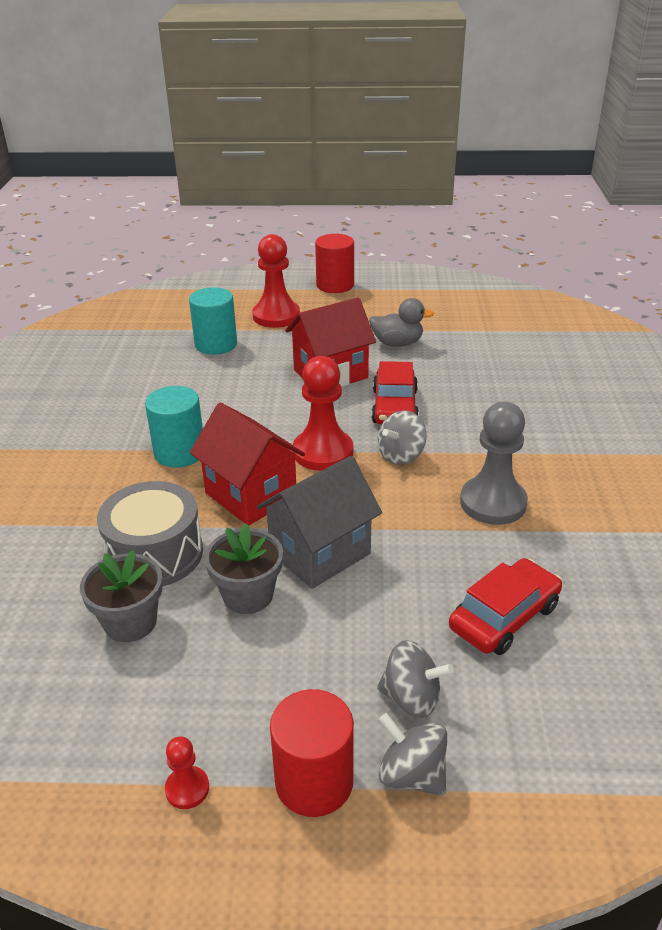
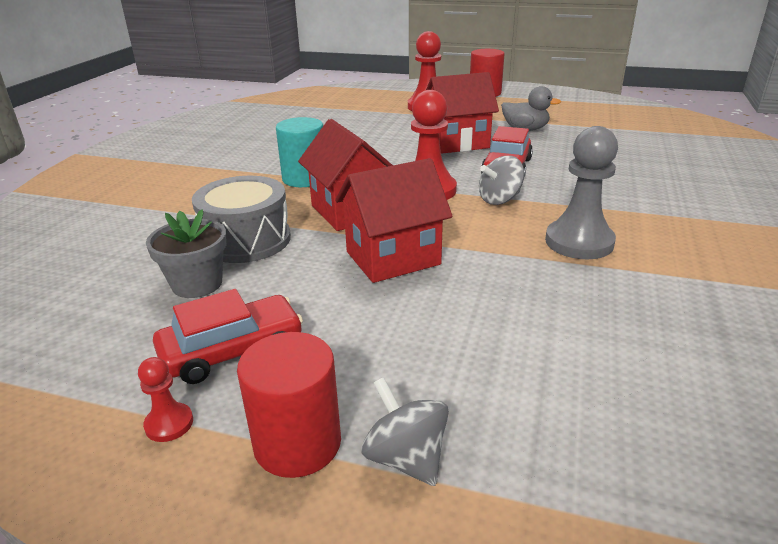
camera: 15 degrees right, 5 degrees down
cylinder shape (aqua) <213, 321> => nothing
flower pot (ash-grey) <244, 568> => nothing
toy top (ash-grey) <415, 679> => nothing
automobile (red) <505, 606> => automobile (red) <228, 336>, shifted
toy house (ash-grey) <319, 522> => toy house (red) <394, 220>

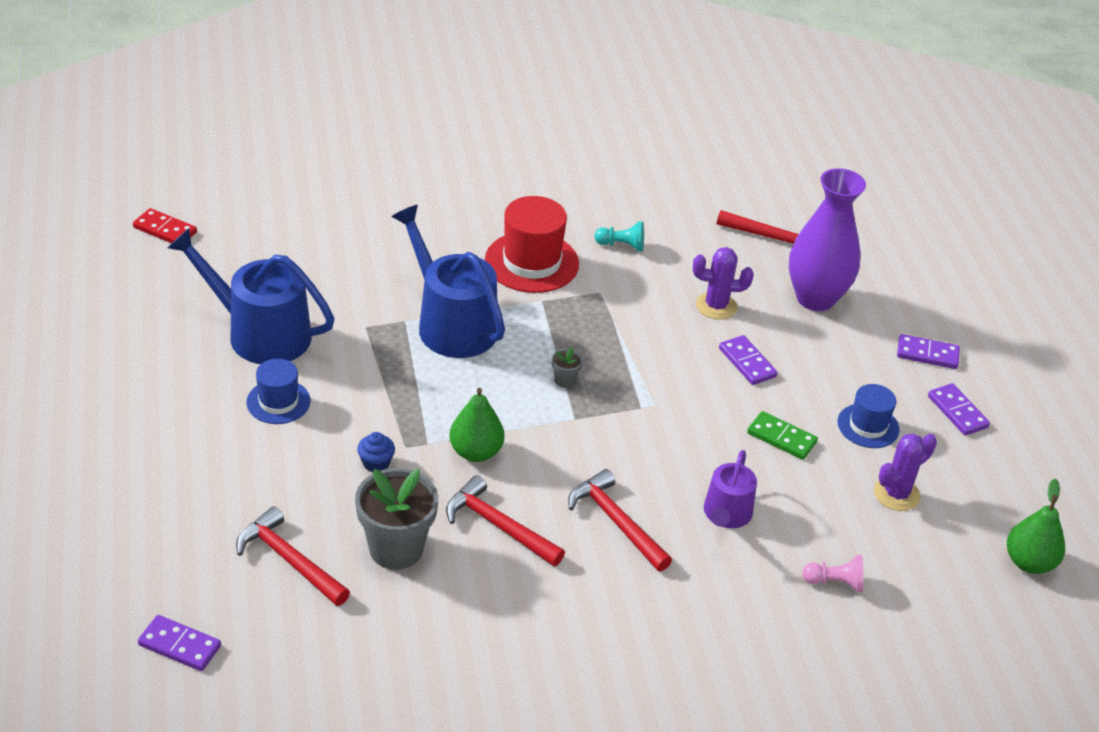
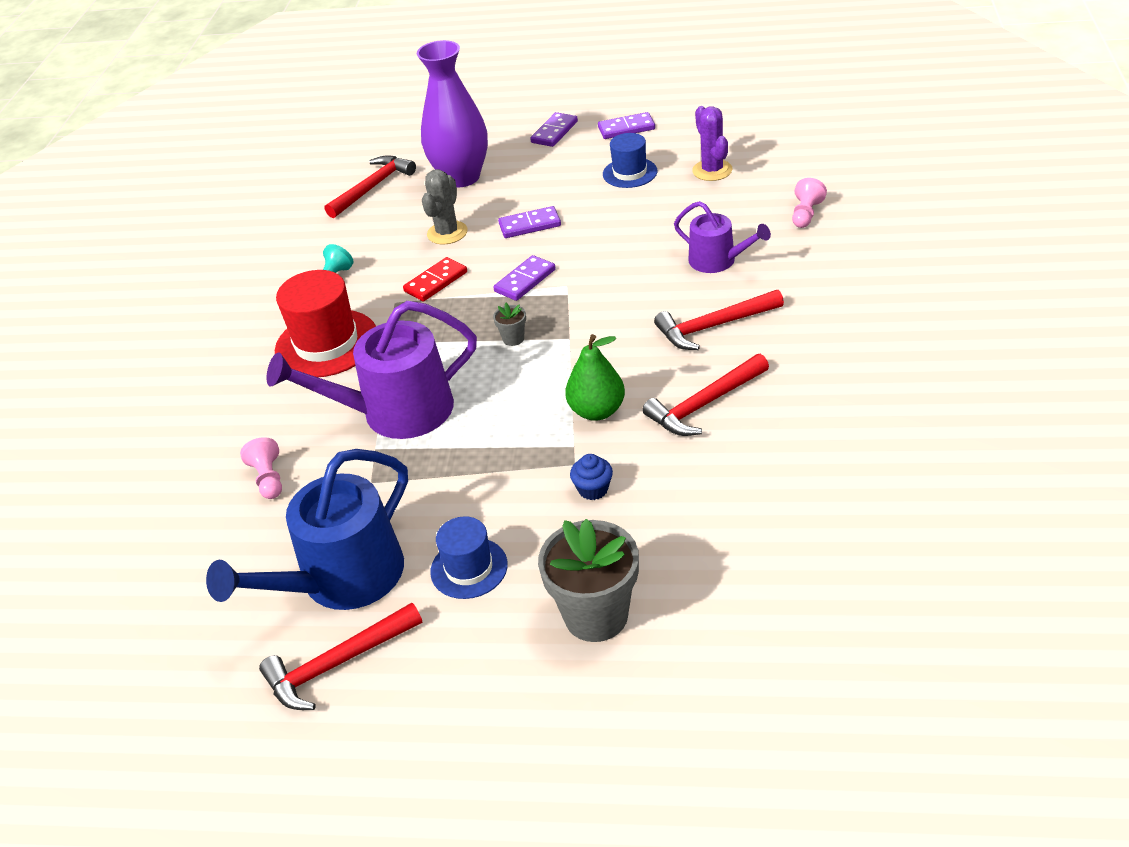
camera: 65 degrees left, 0 degrees up
domino (leaf-green) <782, 435> => nothing
pear fruit (leaf-green) <1036, 526> => nothing
nothing => chess pawn (rosy) <261, 468>
domino (red) <165, 225> => domino (red) <435, 279>, shifted
domino (violet) <179, 643> => domino (violet) <524, 278>, shifted
carpenter's hammer (red) <293, 556> => carpenter's hammer (red) <340, 656>, shifted
flower pot (ash-grey) <396, 519> => flower pot (ash-grey) <588, 580>, shifted
watering can (royal blue) <448, 281> => watering can (violet) <372, 370>
cactus (violet) <723, 283> => cactus (ash-grey) <444, 207>

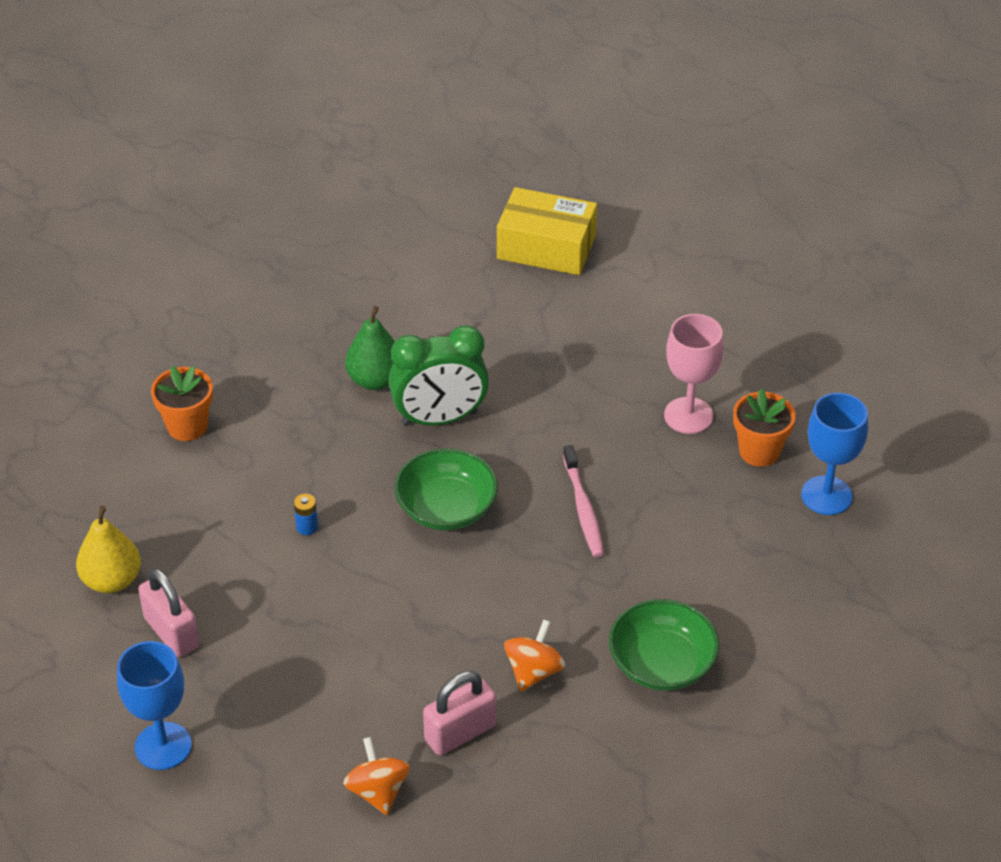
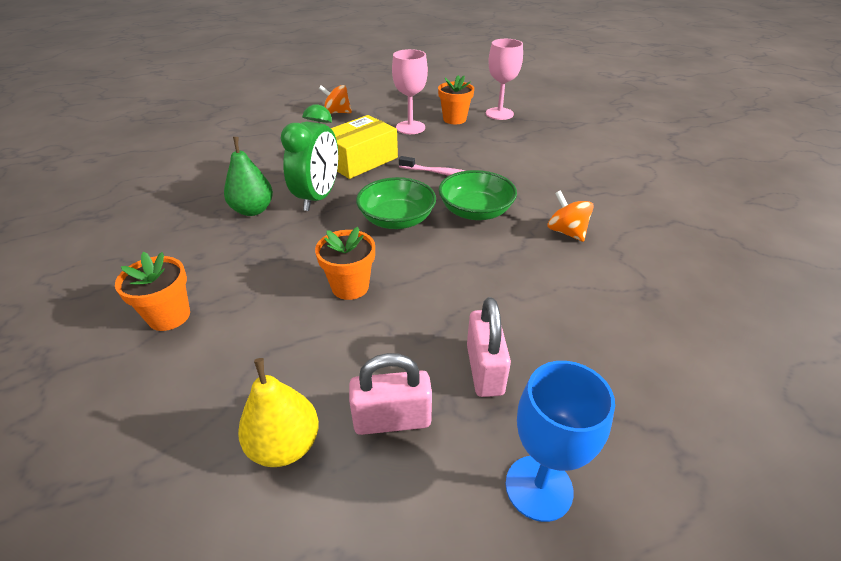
camera: 60 degrees left, 5 degrees down
toy top (orange-coloured) <376, 776> => toy top (orange-coloured) <335, 99>, shifted
padlock (rosy) <459, 713> => padlock (rosy) <489, 347>, shifted
box (bright yellow) <547, 231> => box (bright yellow) <364, 147>, shifted
serving bowl (leaf-green) <664, 645> => serving bowl (leaf-green) <477, 195>, shifted
power cell (royal blue) <306, 514> => flower pot (orange-coloured) <345, 263>
goblet (royal blue) <834, 454> => goblet (rosy) <504, 79>

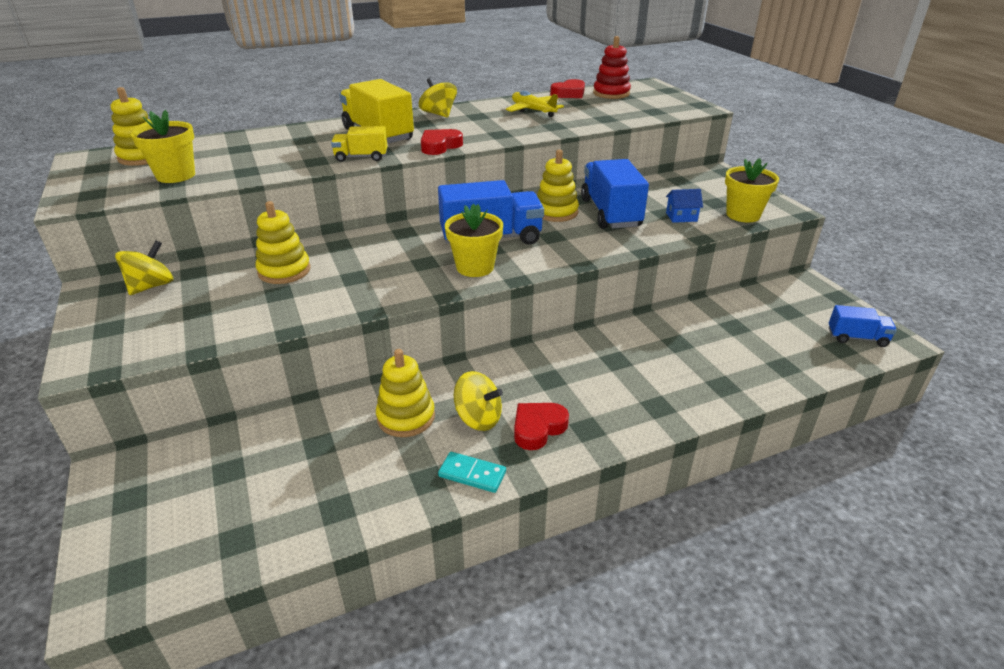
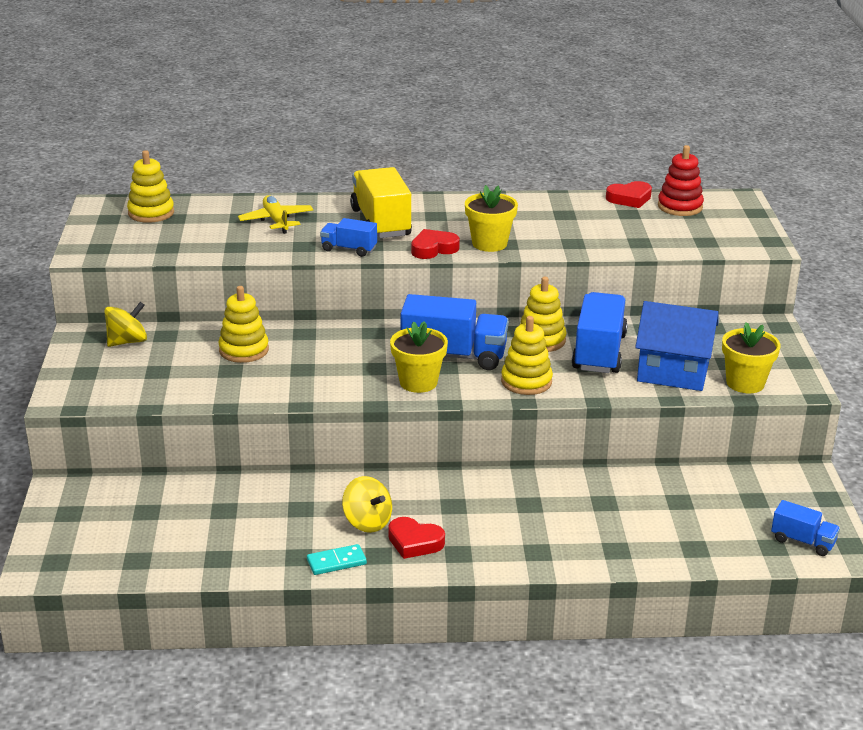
camera: 20 degrees right, 5 degrees down
toy top (bright yellow) <438, 98> => nothing
flower pot (bright yellow) <163, 146> => flower pot (bright yellow) <491, 218>, shifted
ring stacker (bright yellow) <405, 393> => ring stacker (bright yellow) <527, 355>, shifted
aeroplane (bright yellow) <535, 104> => aeroplane (bright yellow) <275, 214>, shifted
toy truck (bright yellow) <359, 144> => toy truck (royal blue) <348, 237>
domino (aqua) <472, 472> => domino (aqua) <337, 559>, 60 degrees counterclockwise
heart (red) <541, 426> => heart (red) <416, 538>, 135 degrees counterclockwise
toy house (royal blue) <684, 206> => toy house (royal blue) <676, 346>, x2.24

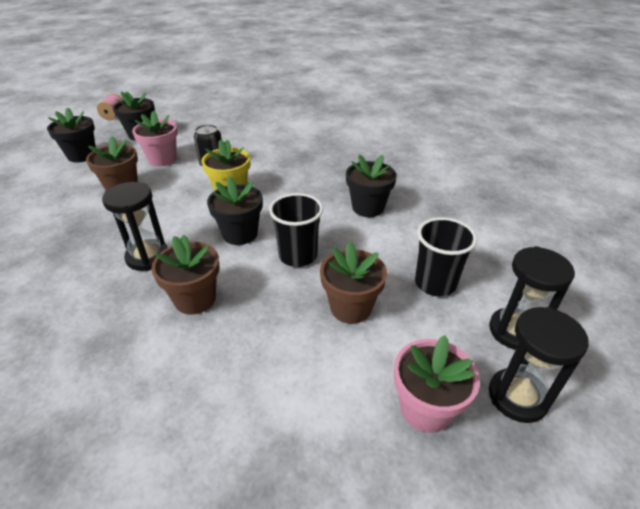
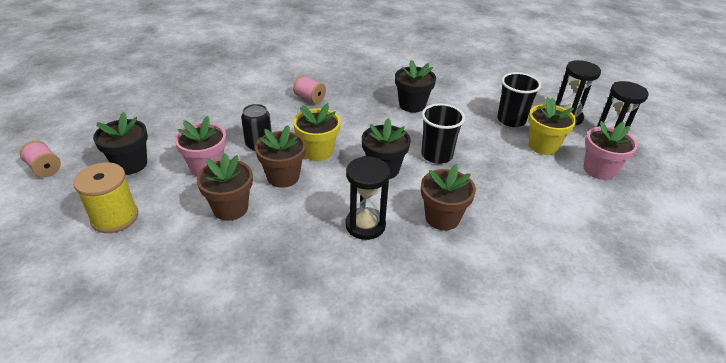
camera: 55 degrees left, 0 degrees up
nothing => reel of thread (rosy) <309, 89>
nothing => flower pot (bright yellow) <552, 126>
flower pot (russet) <353, 283> => flower pot (russet) <280, 156>, shifted
flower pot (black) <71, 135> => reel of thread (bright yellow) <105, 197>

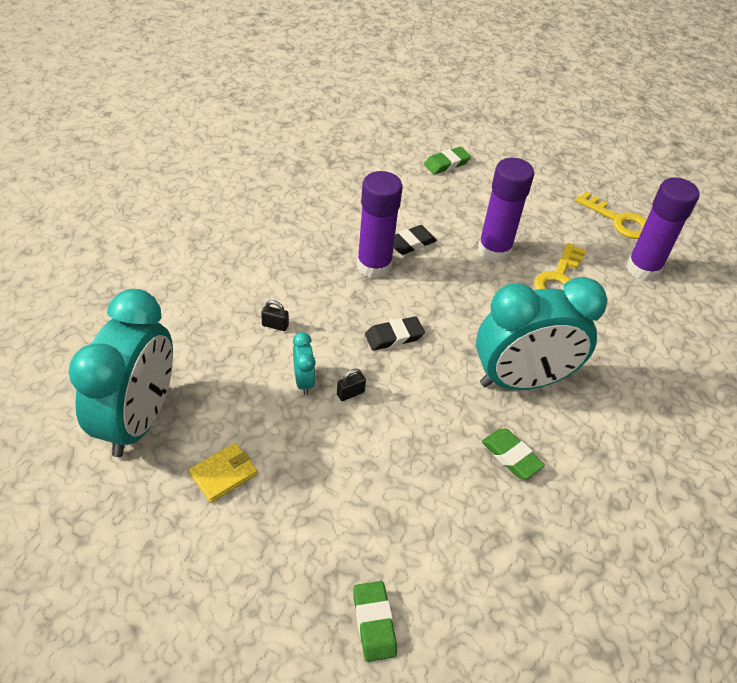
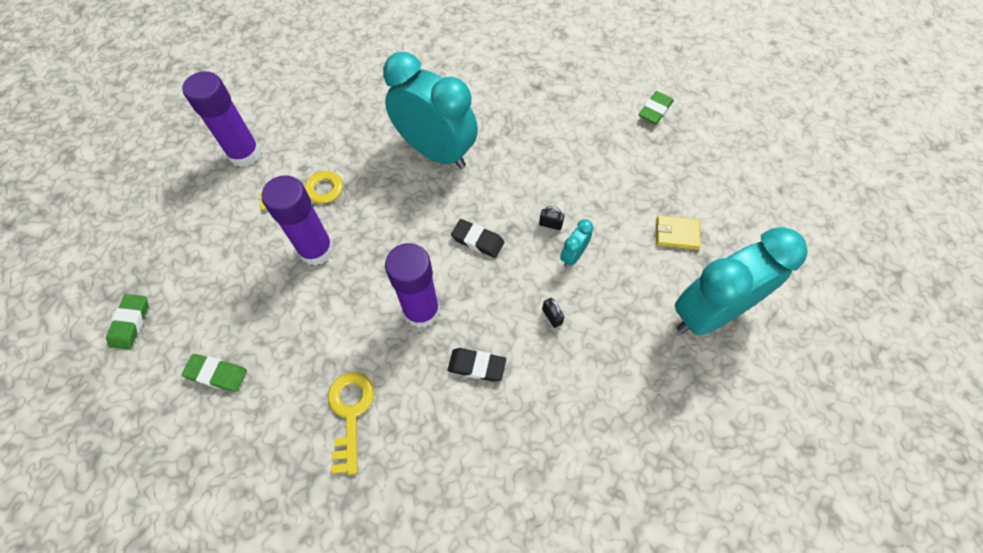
camera: 130 degrees left, 15 degrees up
gum eraser (black) <415, 240> => gum eraser (black) <477, 365>, shifted
gum eraser (leaf-green) <513, 454> => gum eraser (leaf-green) <127, 322>, shifted
key (bright yellow) <611, 215> => key (bright yellow) <351, 423>, shifted

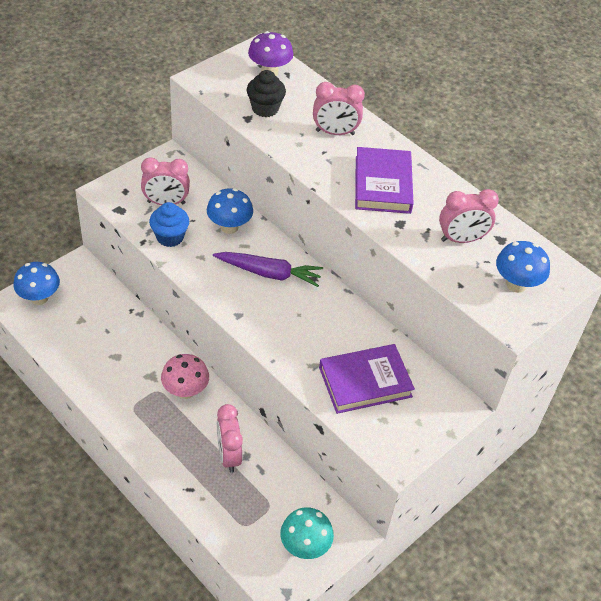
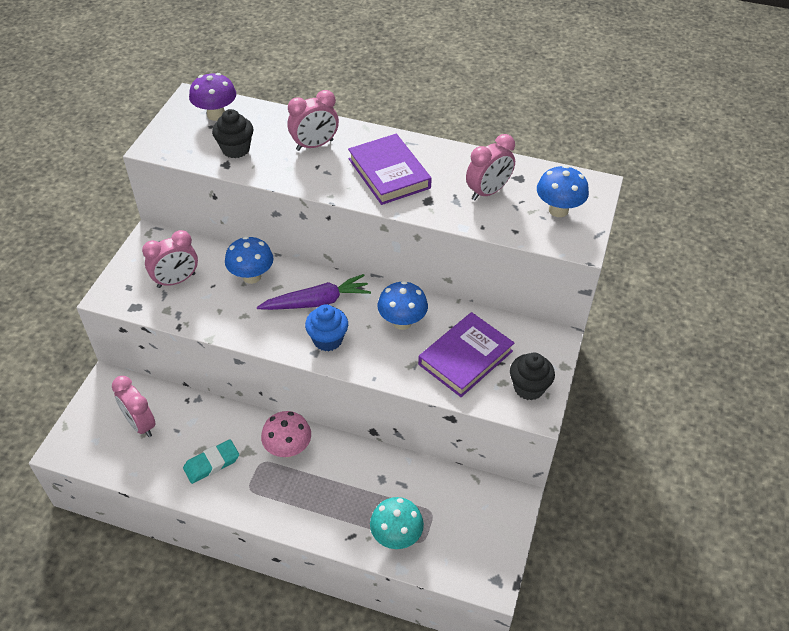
camera: 25 degrees left, 0 degrees up
nothing => gum eraser (aqua) <211, 462>
nothing => cupcake (black) <532, 376>
mushroom (royal blue) <36, 283> => mushroom (royal blue) <403, 305>, shifted
cupcake (royal blue) <169, 224> => cupcake (royal blue) <326, 327>, shifted
bedside clock (rosy) <230, 438> => bedside clock (rosy) <134, 406>, shifted
mushroom (aqua) <307, 533> => mushroom (aqua) <397, 523>, shifted

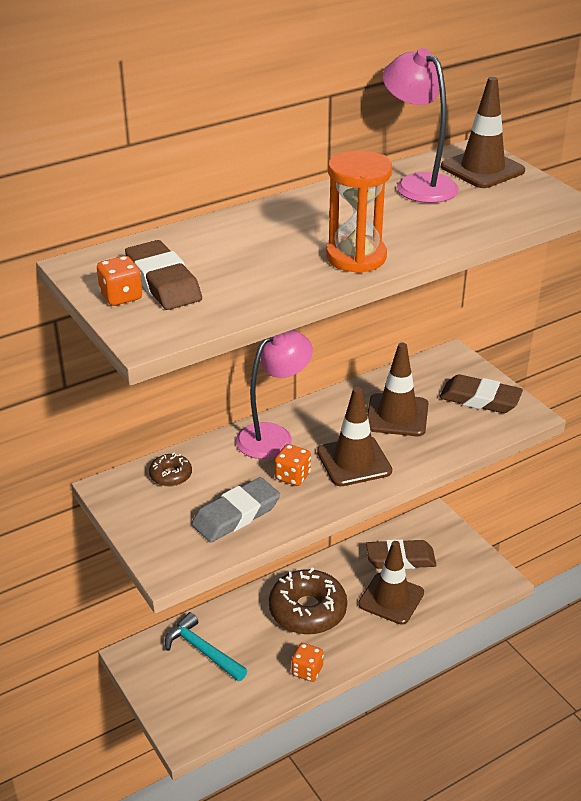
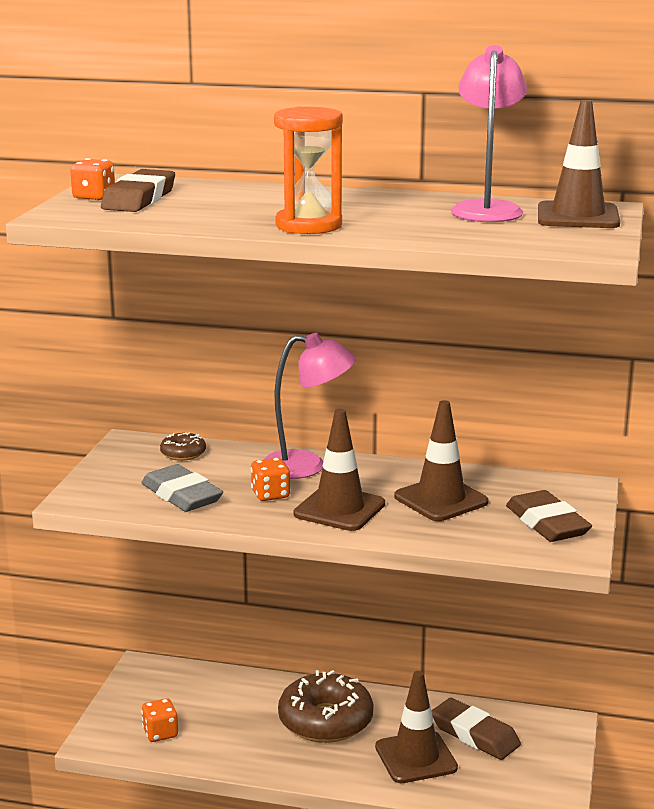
camera: 45 degrees right, 15 degrees down
carpenter's hammer (aqua) <206, 646> => nothing
game die (orange-coloured) <307, 662> => game die (orange-coloured) <159, 720>, shifted
gum eraser (ash-grey) <235, 510> => gum eraser (ash-grey) <182, 488>, 45 degrees clockwise

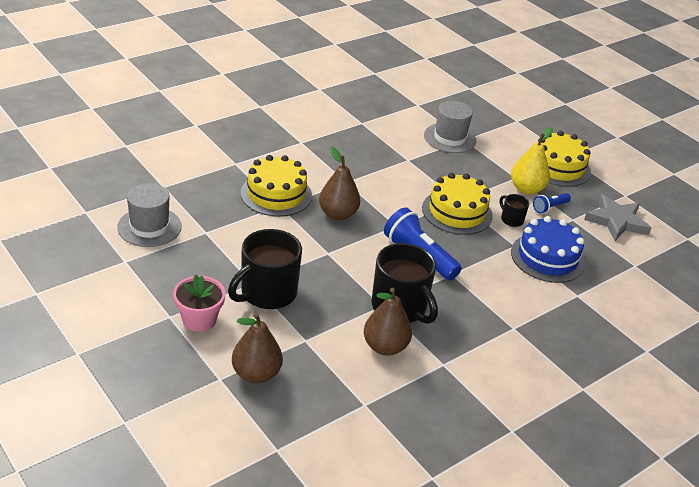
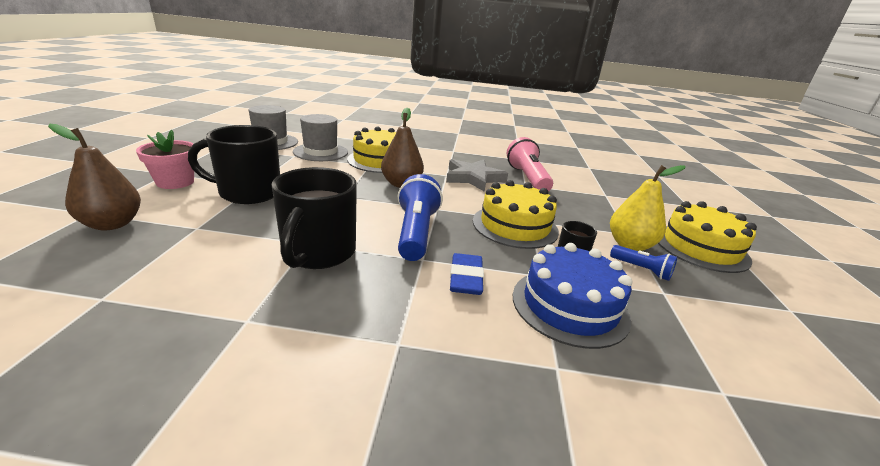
camera: 45 degrees right, 10 degrees down
pear fruit (russet) <388, 322> => nothing
nothing => gum eraser (royal blue) <467, 274>
nothing => pocket torch (rosy) <530, 164>
tall hat (ash-grey) <450, 127> => tall hat (ash-grey) <320, 137>, shifted
star (ash-grey) <617, 217> => star (ash-grey) <477, 175>, shifted
pocket torch (royal blue) <552, 203> => pocket torch (royal blue) <643, 263>, 150 degrees counterclockwise

